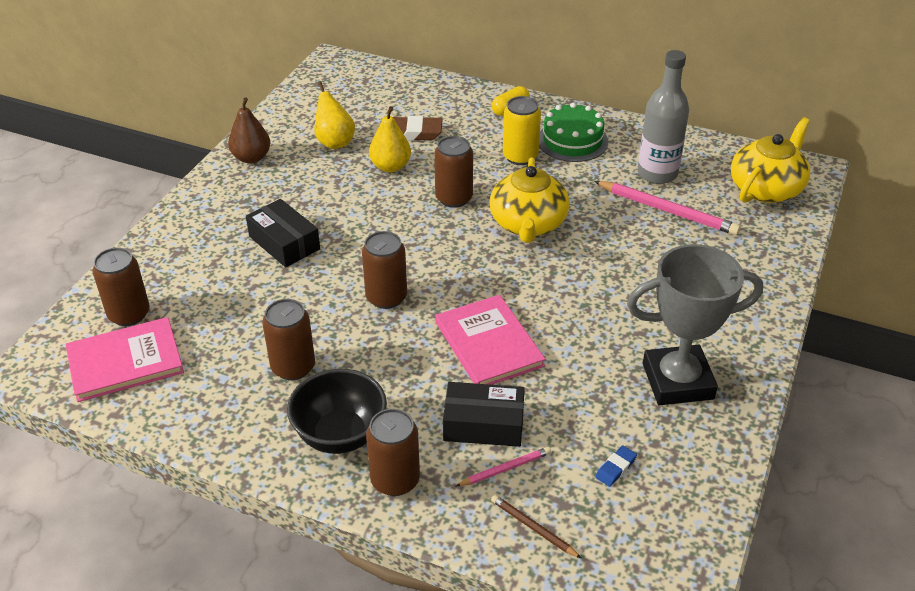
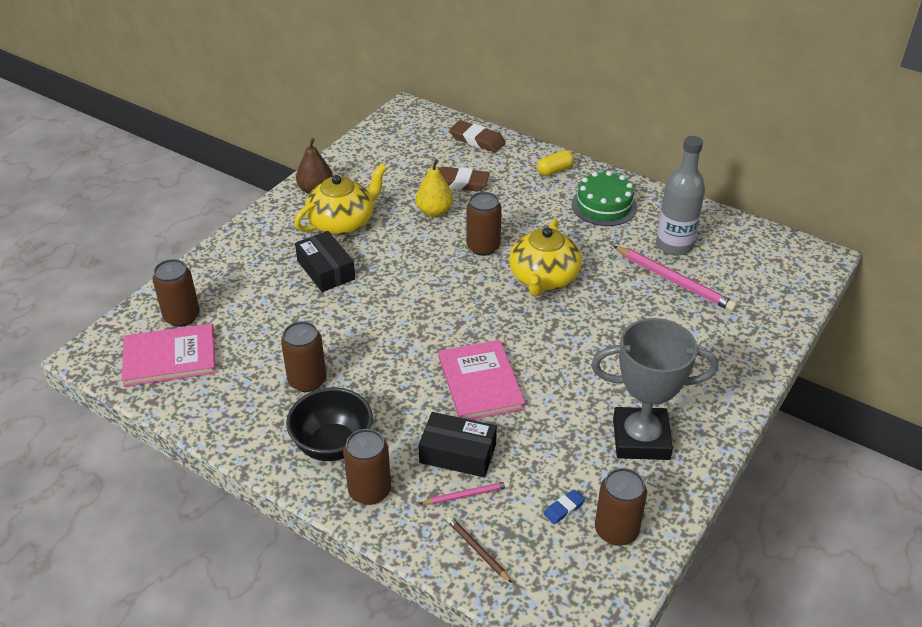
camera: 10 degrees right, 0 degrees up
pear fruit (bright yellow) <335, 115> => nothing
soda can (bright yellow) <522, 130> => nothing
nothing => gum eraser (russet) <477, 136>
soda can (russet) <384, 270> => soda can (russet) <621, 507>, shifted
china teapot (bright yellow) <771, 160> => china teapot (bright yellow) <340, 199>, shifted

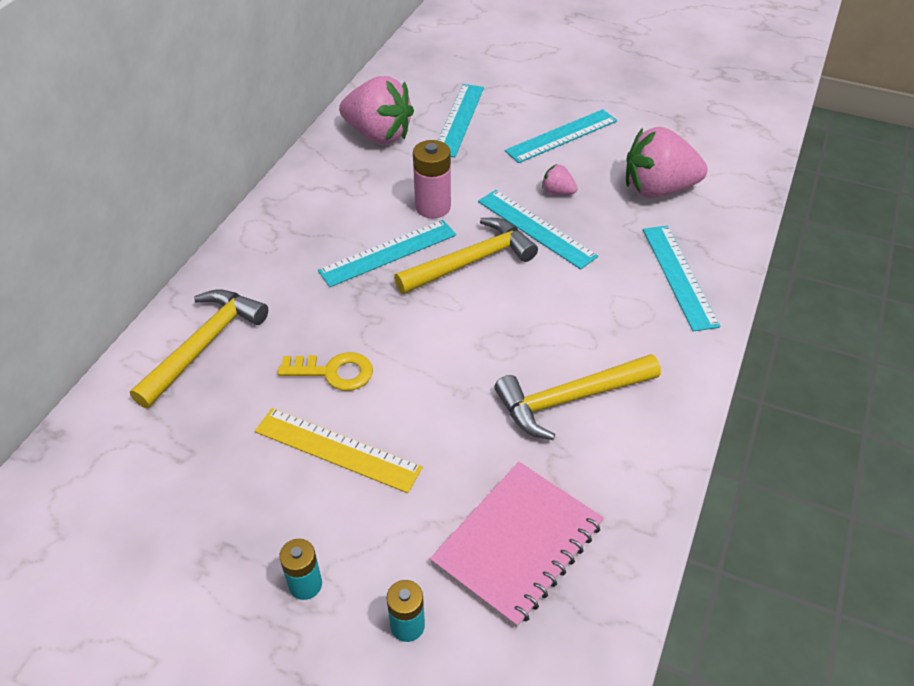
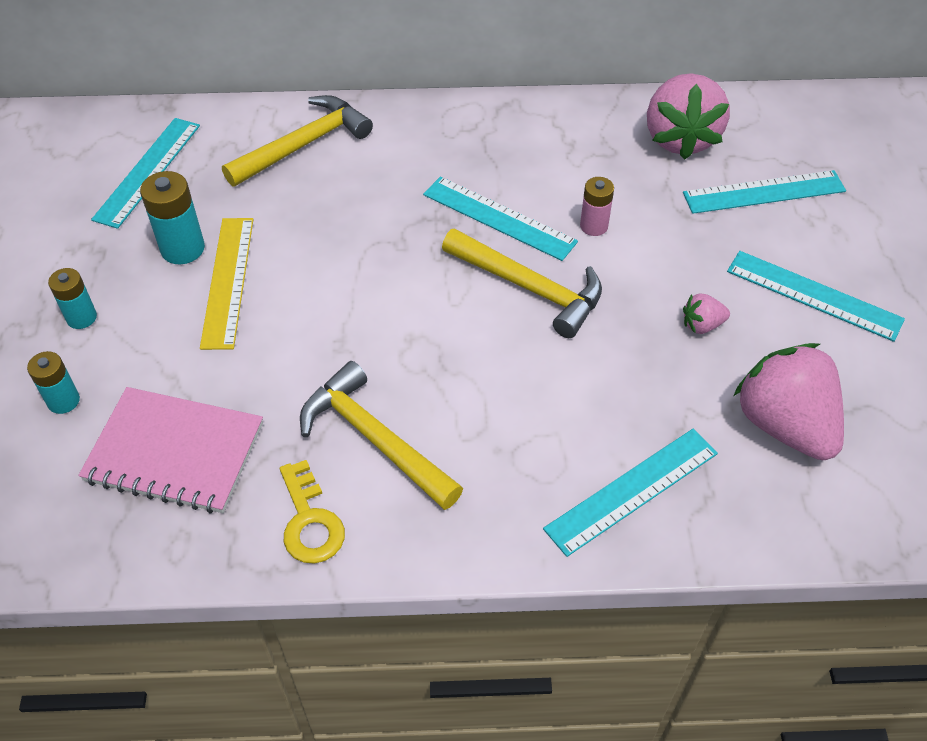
camera: 65 degrees right, 5 degrees up
nothing => power cell (aqua) <172, 217>
key (bright yellow) <325, 371> => key (bright yellow) <312, 512>, shifted
ruler (aqua) <538, 230> => ruler (aqua) <145, 173>, shifted
carpenter's hammer (bright yellow) <199, 348> => carpenter's hammer (bright yellow) <297, 141>, 45 degrees counterclockwise
toy strawberry (rosy) <559, 179> => toy strawberry (rosy) <706, 314>, 105 degrees counterclockwise
power cell (rosy) <432, 179> => power cell (rosy) <597, 206>, x0.65

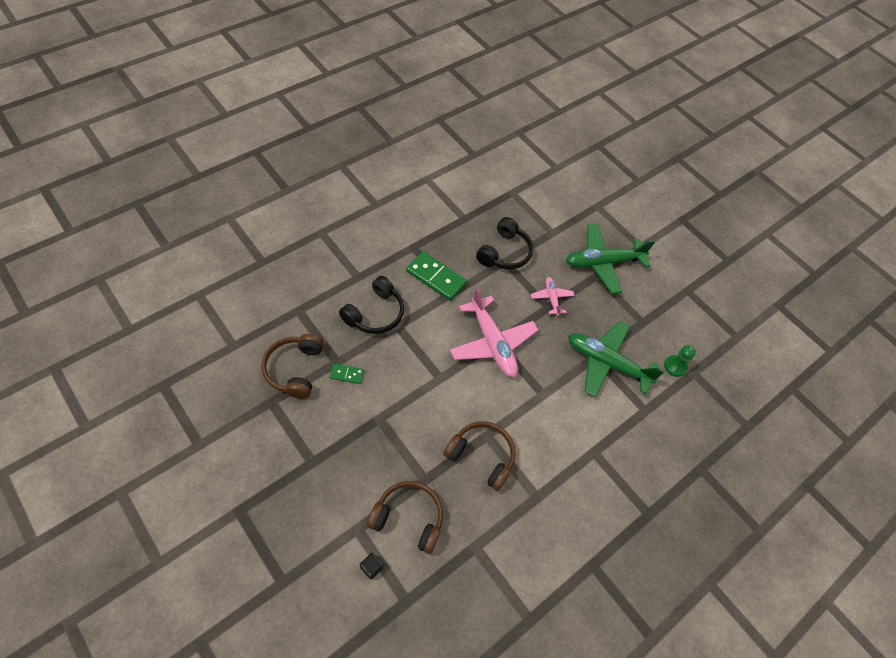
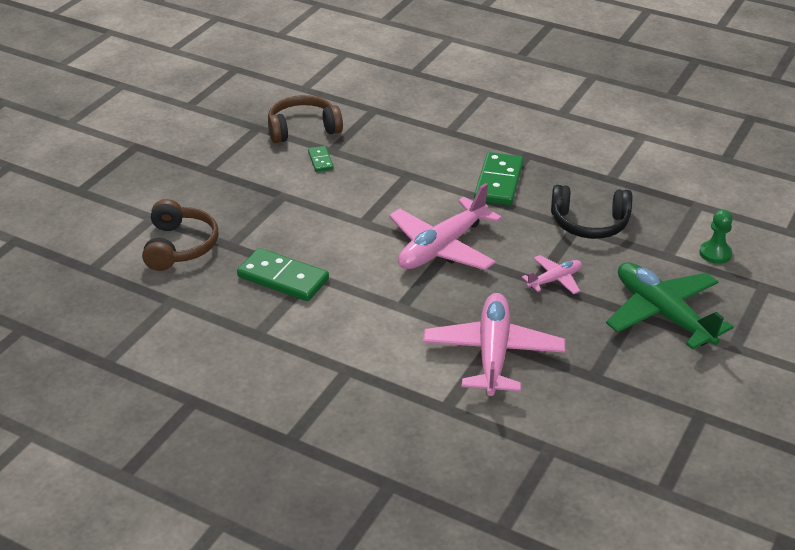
camera: 75 degrees right, 20 degrees down
headset (black) <371, 305> => nothing
block (black) <371, 566> => nothing
chess pawn (leaf-green) <680, 361> => chess pawn (leaf-green) <716, 236>, shifted
headset (russet) <480, 456> => domino (leaf-green) <283, 274>
aeroplane (leaf-green) <616, 359> => aeroplane (rosy) <494, 344>

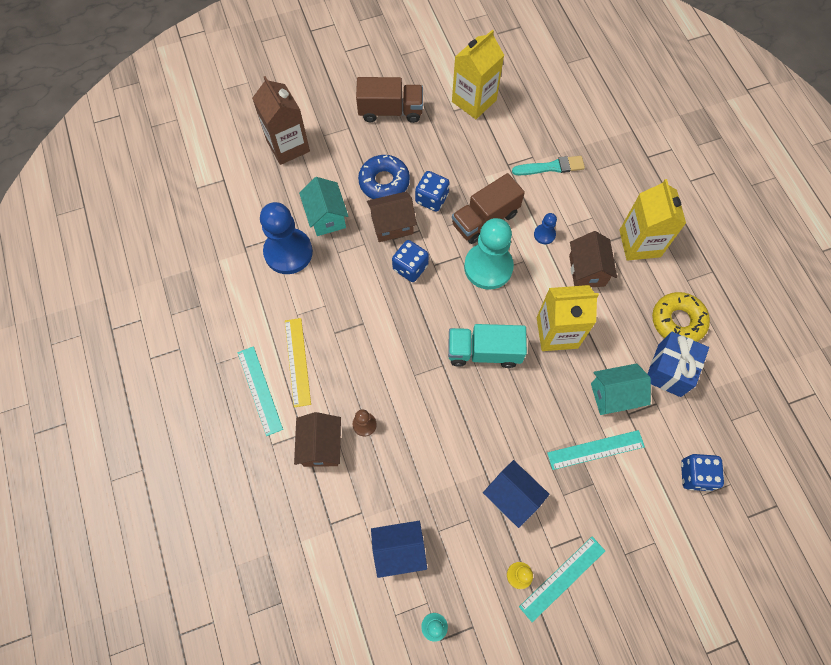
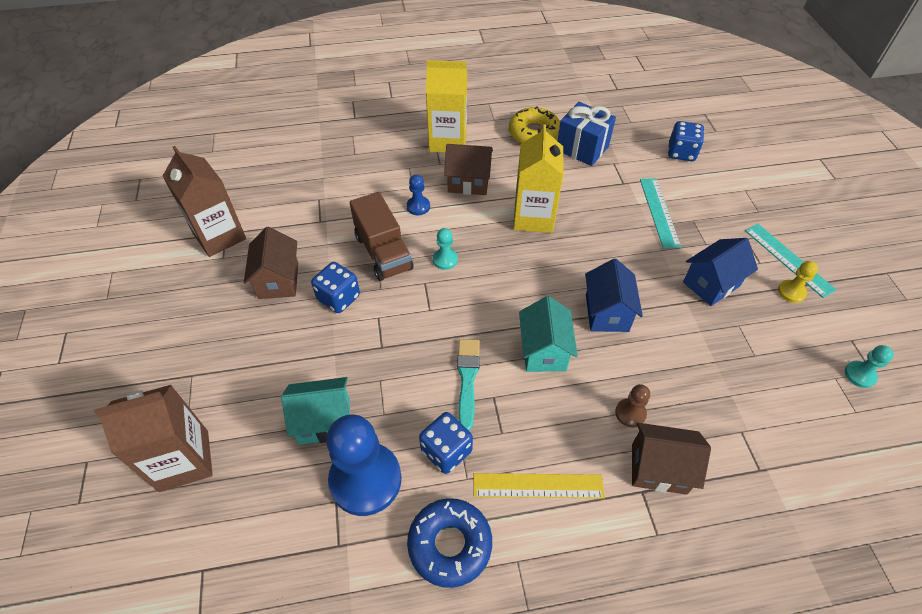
camera: 80 degrees left, 15 degrees down
ruler (aqua) <260, 391> => nothing
toy truck (russet) <389, 100> => nothing
toy truck (aqua) <487, 346> => nothing
doughnut (royal blue) <384, 177> => doughnut (royal blue) <449, 543>, shifted
toy house (russet) <392, 217> => toy house (russet) <271, 263>, shifted
toy house (royal blue) <399, 549> => toy house (royal blue) <614, 295>, shifted
game die (royal blue) <410, 261> => game die (royal blue) <446, 443>, shifted
brush (aqua) <548, 165> => brush (aqua) <468, 385>, shifted
toy house (aqua) <621, 389> => toy house (aqua) <548, 334>, shifted
carton (bright yellow) <478, 74> => carton (russet) <204, 201>
chess pawn (aqua) <489, 254> => chess pawn (aqua) <445, 249>, x0.45

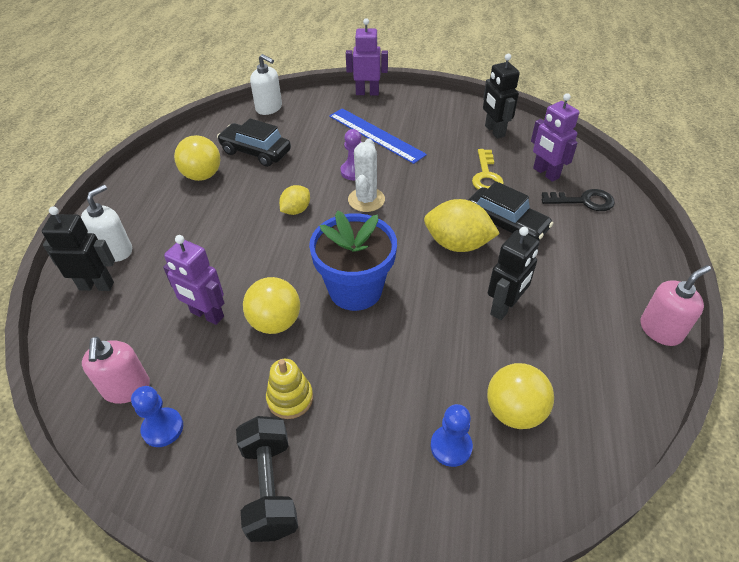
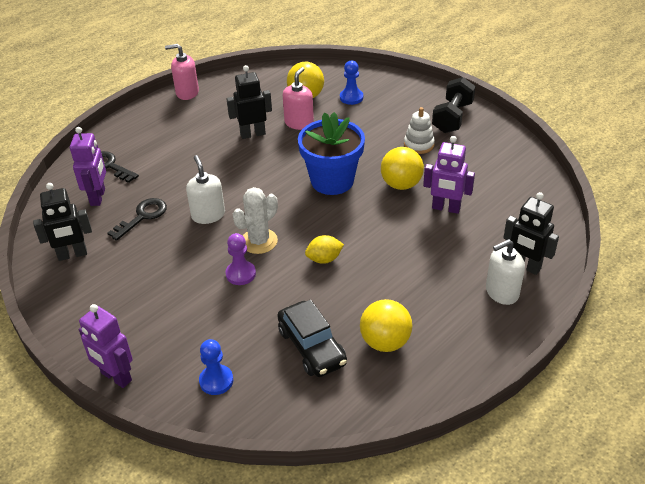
camera: 145 degrees left, 5 degrees down
ruler (royal blue) <378, 136> => nothing
lemon (bright yellow) <462, 225> => nothing
automobile (black) <511, 210> => nothing
pump bottle (rosy) <116, 370> => pump bottle (rosy) <298, 98>, shifted
chess pawn (royal blue) <157, 416> => chess pawn (royal blue) <216, 367>, shifted
pump bottle (white) <266, 84> => pump bottle (white) <205, 189>, shifted
ring stacker (bright yellow) <289, 389> => ring stacker (white) <419, 130>
key (bright yellow) <488, 169> => key (black) <137, 219>
toy robot (violet) <193, 280> => toy robot (violet) <449, 175>, 135 degrees clockwise
toy robot (black) <501, 96> => toy robot (black) <62, 222>, 60 degrees clockwise

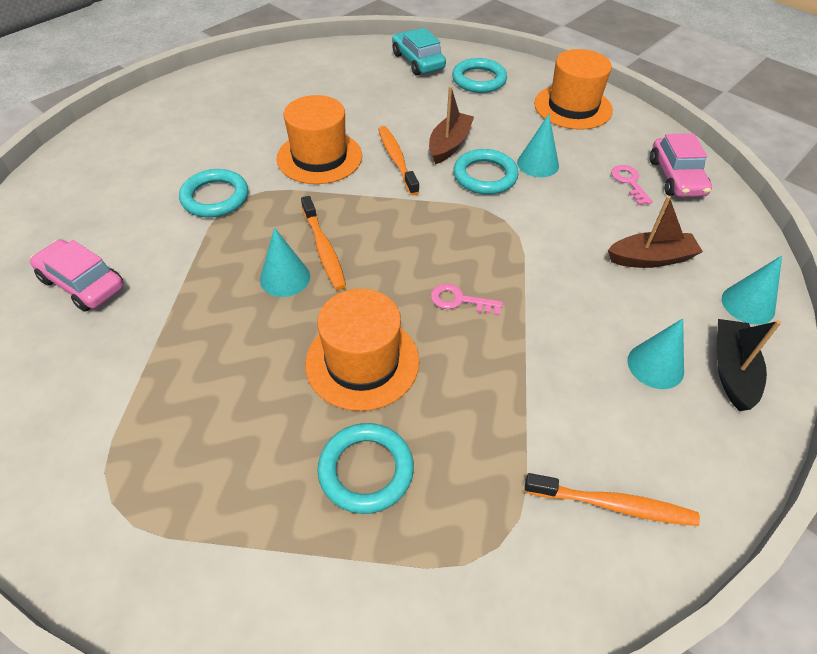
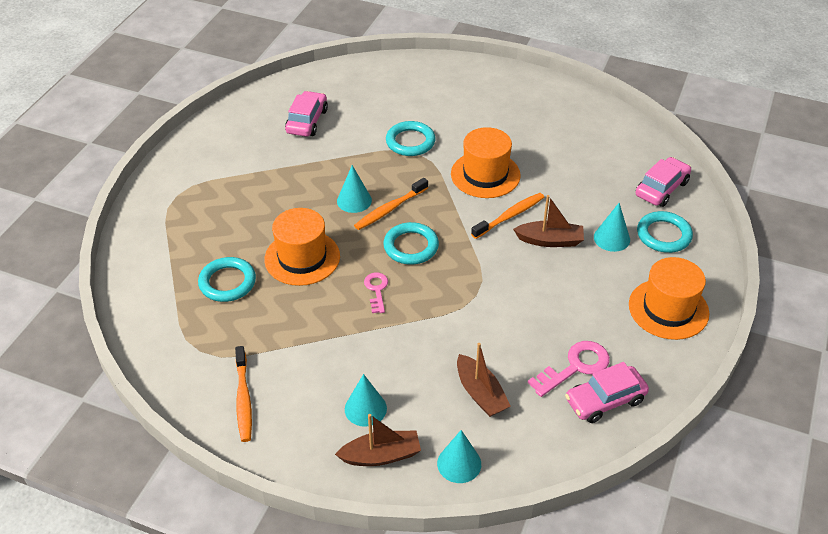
camera: 70 degrees right, 5 degrees down
ring (aqua) <486, 172> => ring (aqua) <411, 243>, shifted
solid cone (aqua) <538, 145> => solid cone (aqua) <612, 227>, shifted
automobile (aqua) <419, 52> => automobile (rosy) <663, 182>
sailboat (black) <748, 365> => sailboat (russet) <378, 440>
key (rosy) <632, 185> => key (rosy) <569, 369>, x1.59

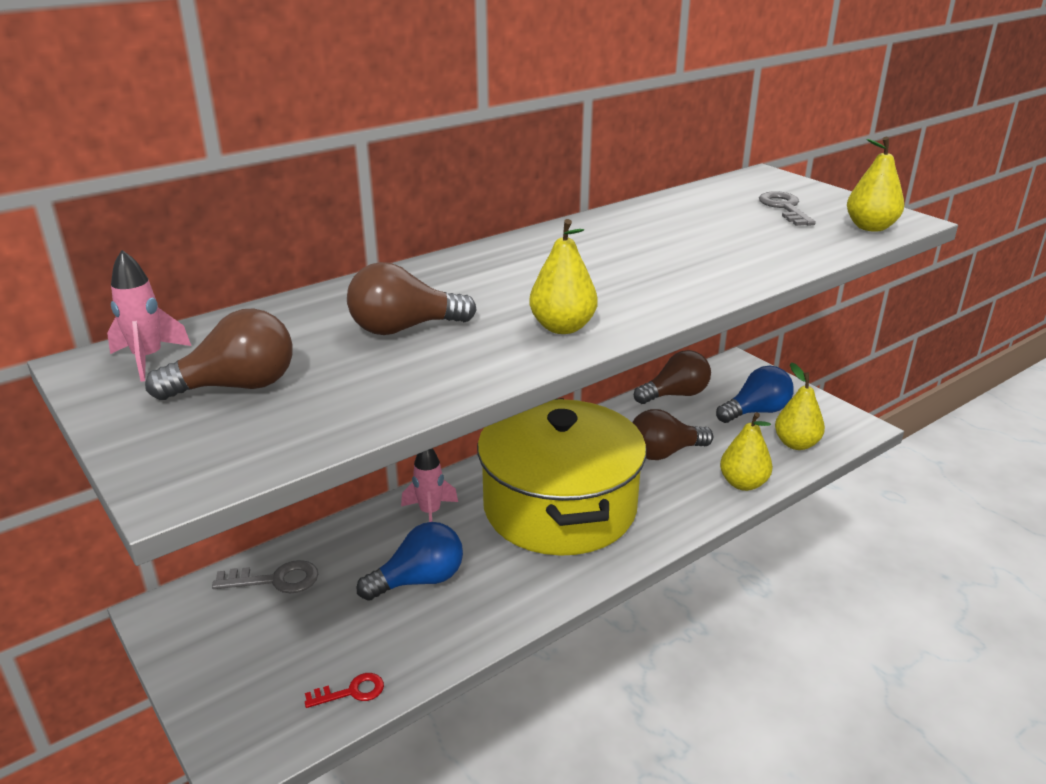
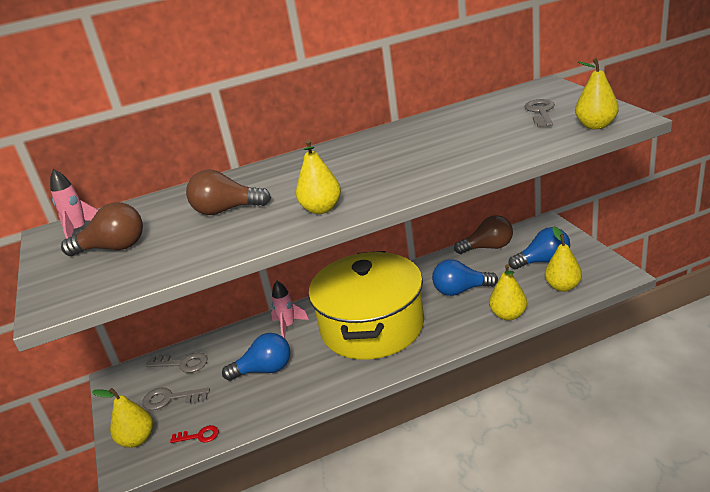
camera: 20 degrees right, 0 degrees up
nothing => pear fruit (bright yellow) <122, 418>
nothing => key (ash-grey) <176, 398>
light bulb (russet) <672, 434> => light bulb (royal blue) <465, 277>

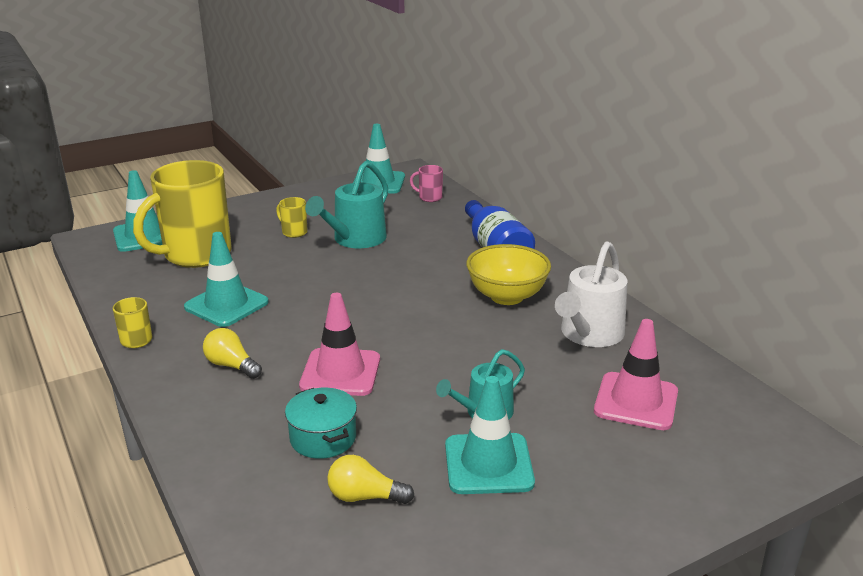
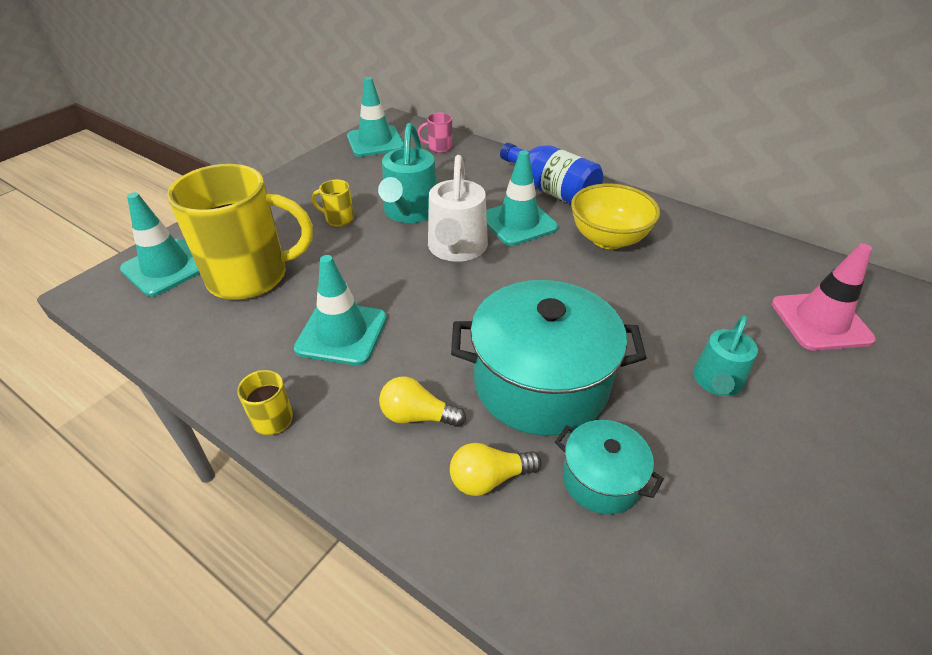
camera: 25 degrees left, 15 degrees up
light bulb (bright yellow) <371, 479> => light bulb (bright yellow) <496, 469>, shifted
road cone (aqua) <490, 435> => road cone (aqua) <522, 198>, shifted
watering can (white) <591, 294> => watering can (white) <458, 208>, shifted
road cone (rosy) <339, 344> => cooking pot (aqua) <549, 358>
mug (bright yellow) <182, 214> => mug (bright yellow) <240, 232>, 120 degrees counterclockwise

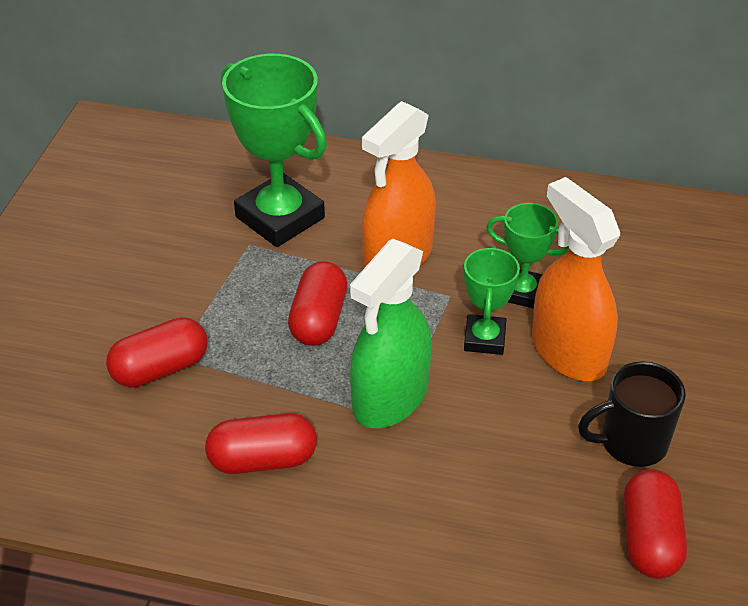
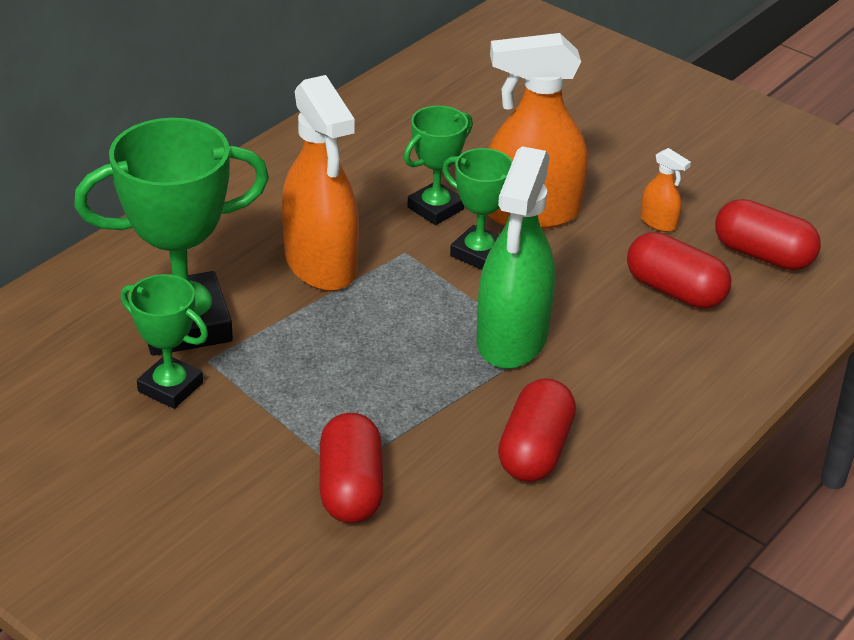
camera: 65 degrees left, 5 degrees down
nothing => trophy (leaf-green) <164, 341>
pill (red) <317, 303> => pill (red) <679, 270>, shifted
mug (black) <632, 414> => sprayer (orange-coloured) <665, 190>
sprayer (leaf-green) <391, 334> => sprayer (leaf-green) <516, 257>, 45 degrees clockwise

